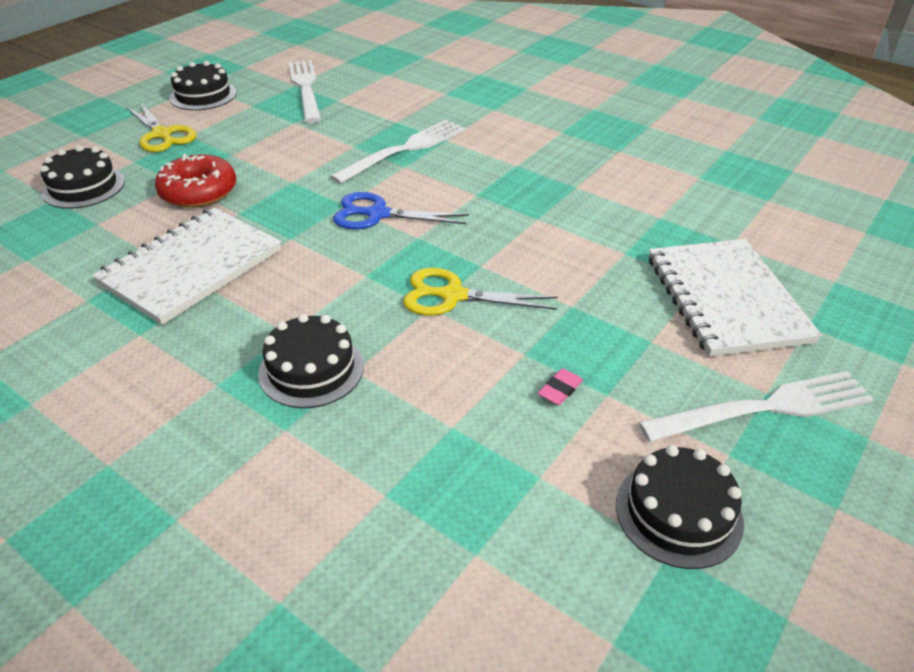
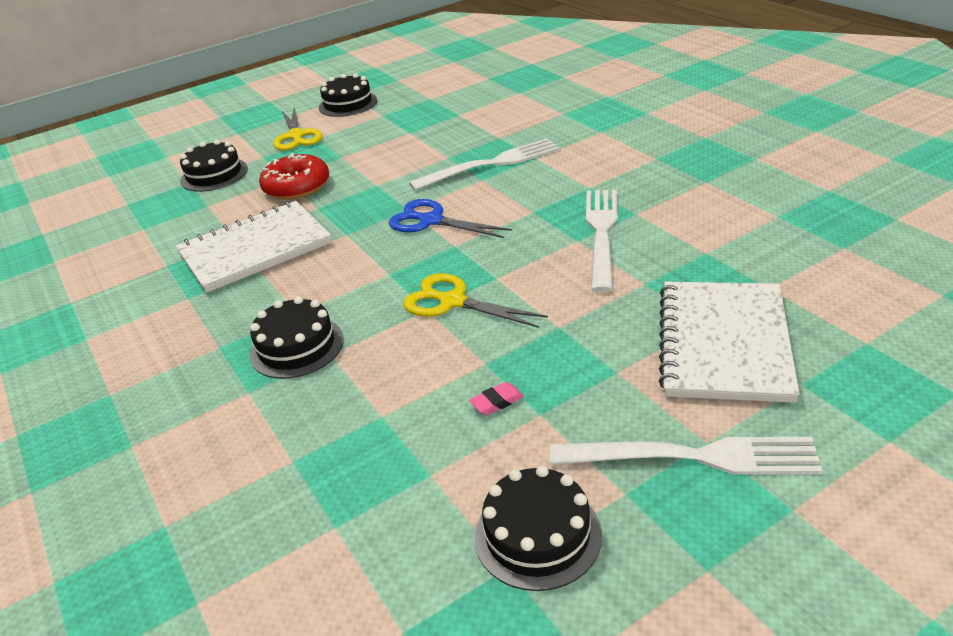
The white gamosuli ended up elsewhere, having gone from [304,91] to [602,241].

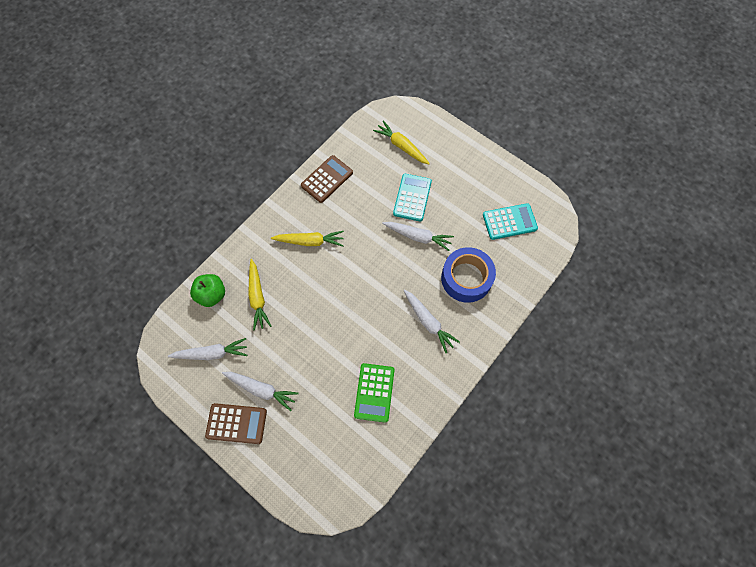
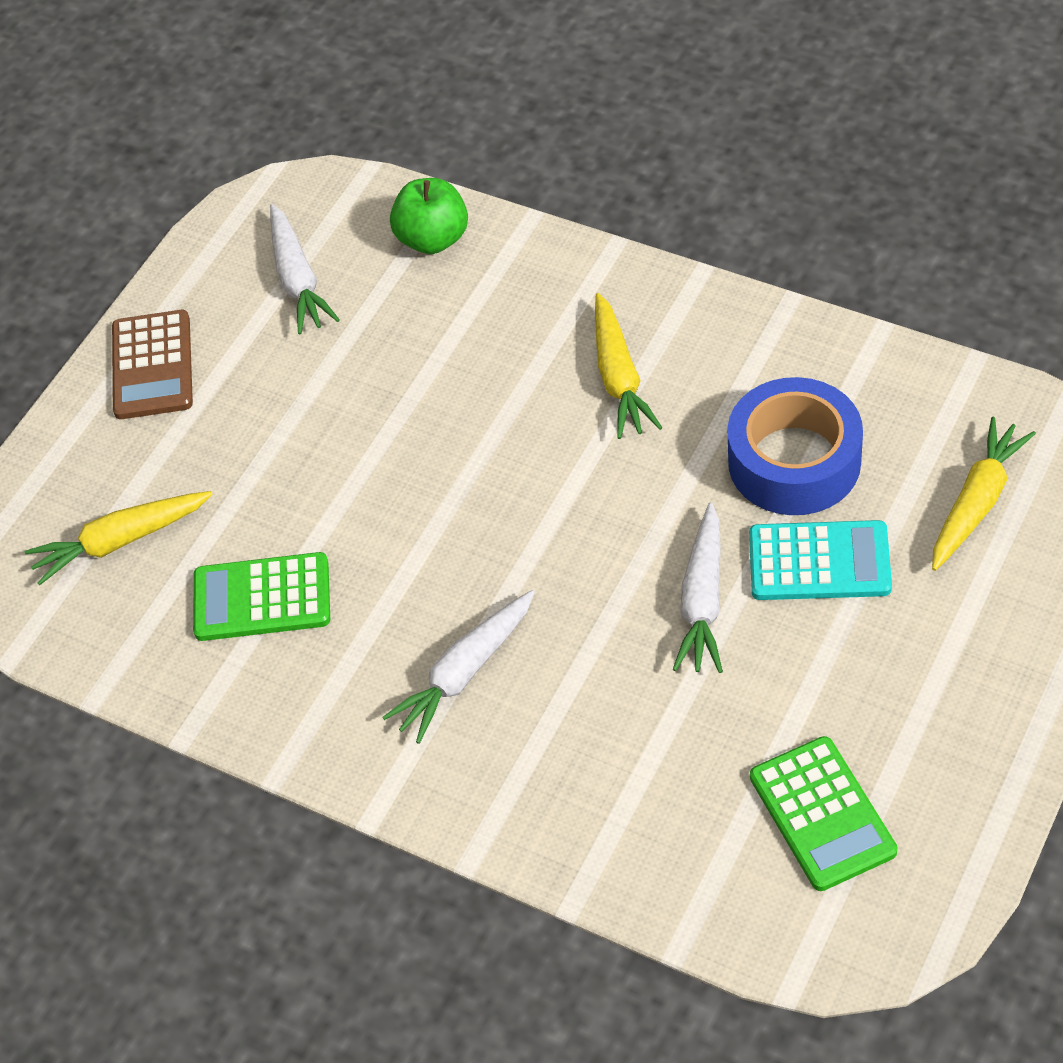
The second view lost the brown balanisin at [327,179].
What was the turquoise balanisin at [510,221] turned into the green balanisin at [824,813].
The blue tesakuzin ended up elsewhere, having gone from [468,275] to [795,446].
The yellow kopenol ended up elsewhere, having gone from [259,295] to [119,538].
The second view lost the white kopenol at [260,391].

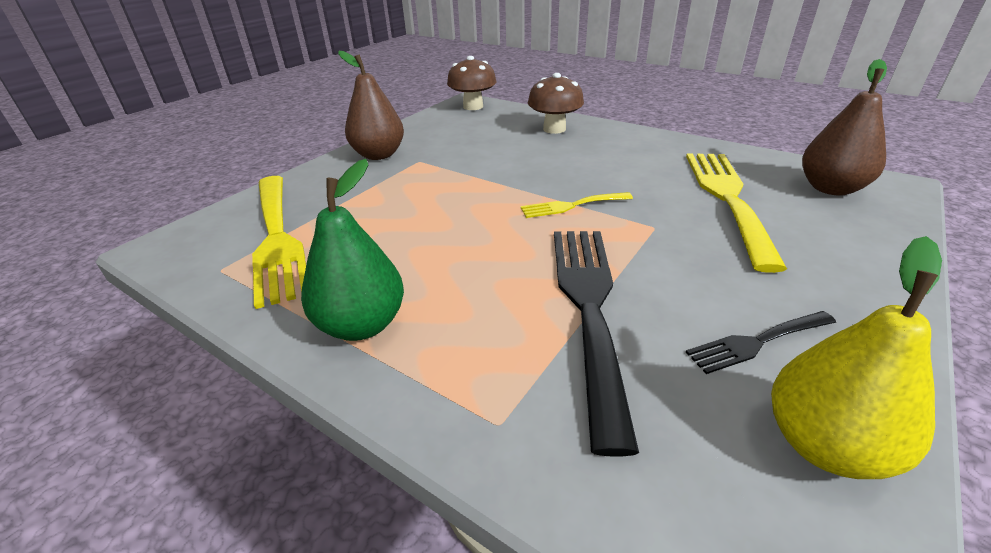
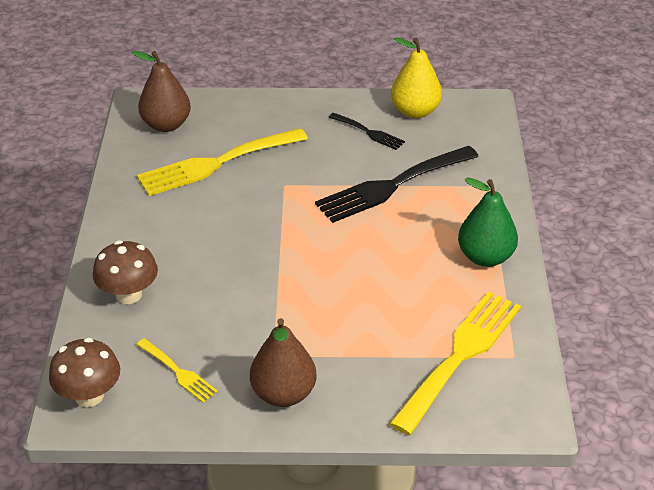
The yellow gamosuli ended up elsewhere, having gone from [577,205] to [177,370].

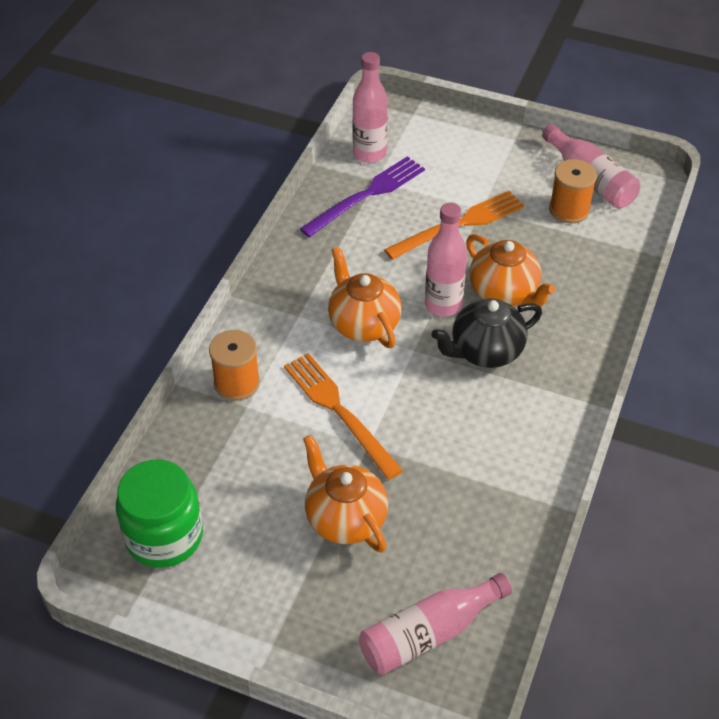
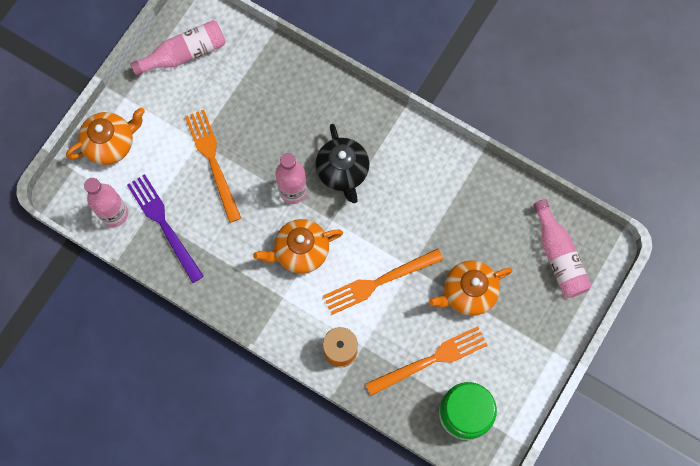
The second view lost the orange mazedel at [573,191].
The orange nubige ended up elsewhere, having gone from [510,270] to [105,136].
The second view gained the orange gamosuli at [427,361].

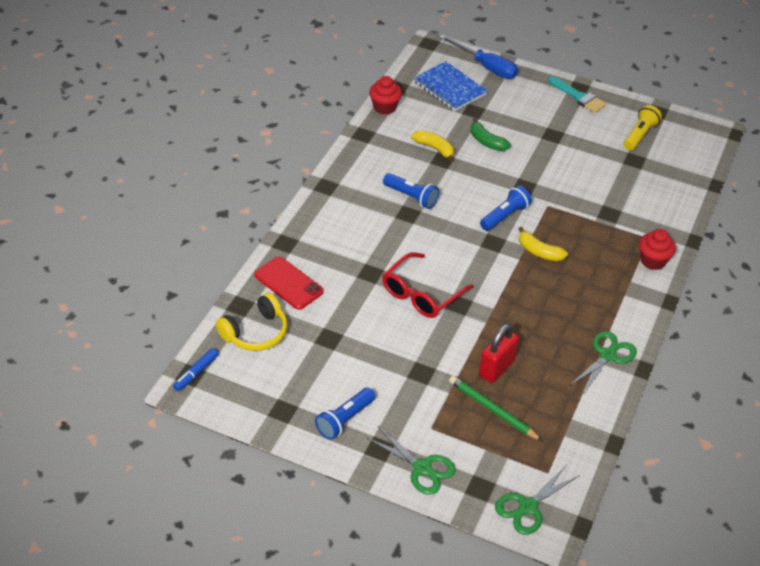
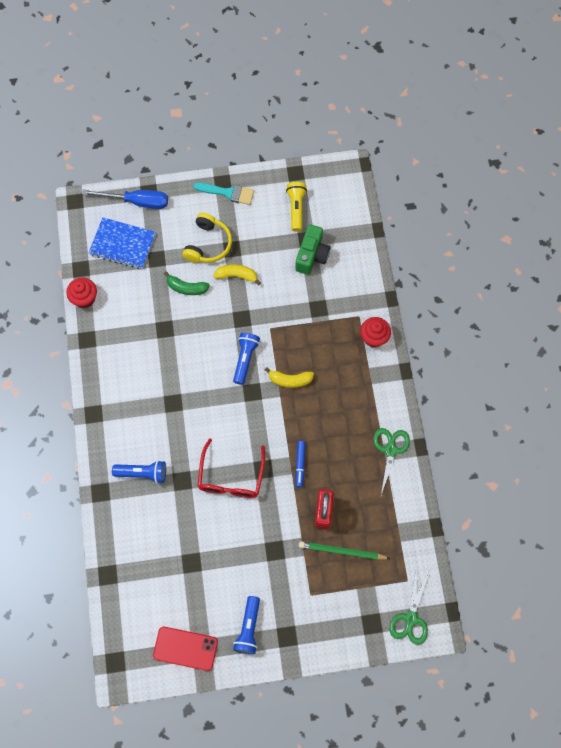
The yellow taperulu ended up elsewhere, having gone from [433,146] to [237,274].
The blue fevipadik ended up elsewhere, having gone from [411,191] to [139,472].
The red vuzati ended up elsewhere, having gone from [289,283] to [185,649].
The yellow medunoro ended up elsewhere, having gone from [251,322] to [207,238].
The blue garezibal ended up elsewhere, having gone from [196,369] to [300,464].
The second view lost the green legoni at [411,461].
The second view gained the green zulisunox at [312,249].

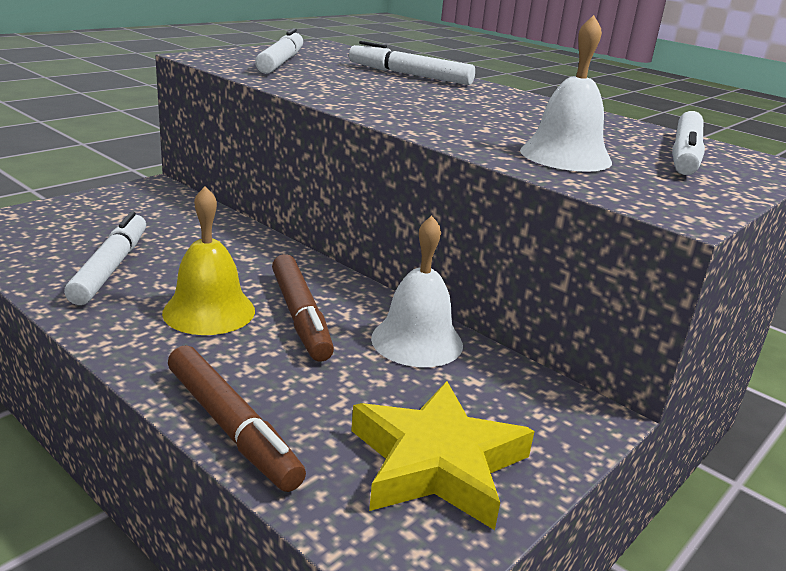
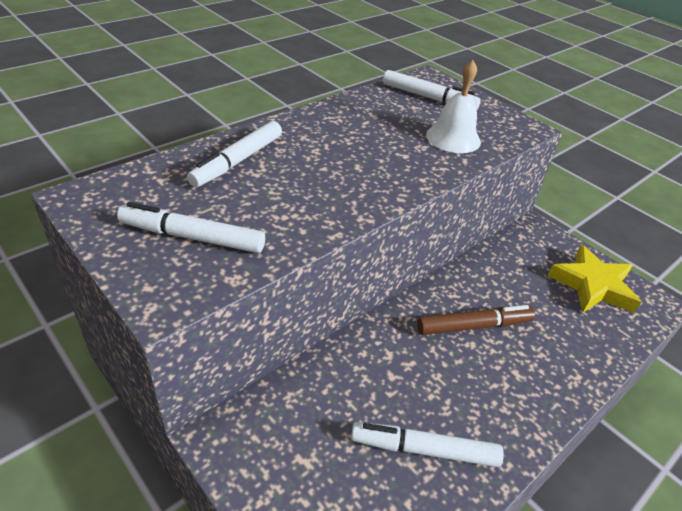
The second view lost the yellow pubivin at [208,260].
The second view lost the white pubivin at [417,291].
The second view lost the brown garezibal at [237,418].

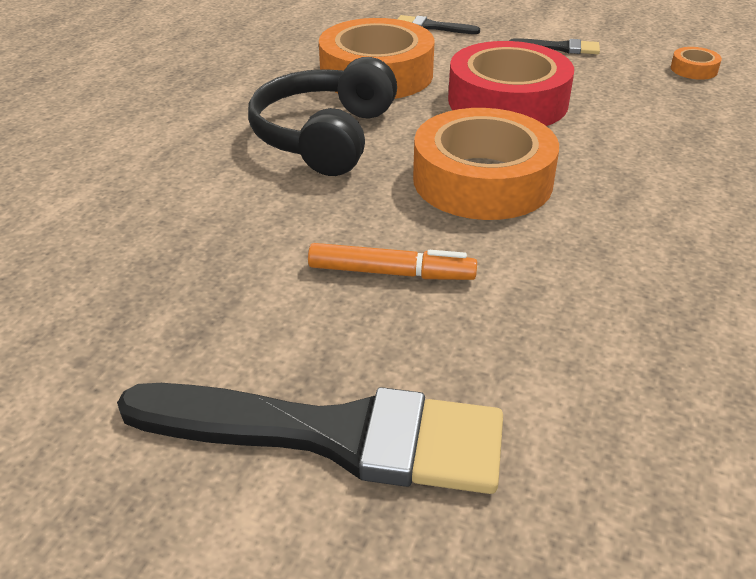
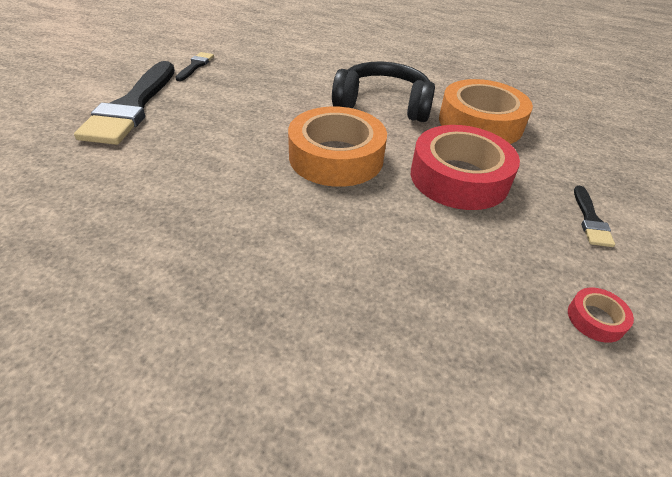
The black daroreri ended up elsewhere, having gone from [439,24] to [194,66].
What was the orange tesakuzin at [696,63] turned into the red tesakuzin at [601,315].
The second view lost the orange garezibal at [392,261].

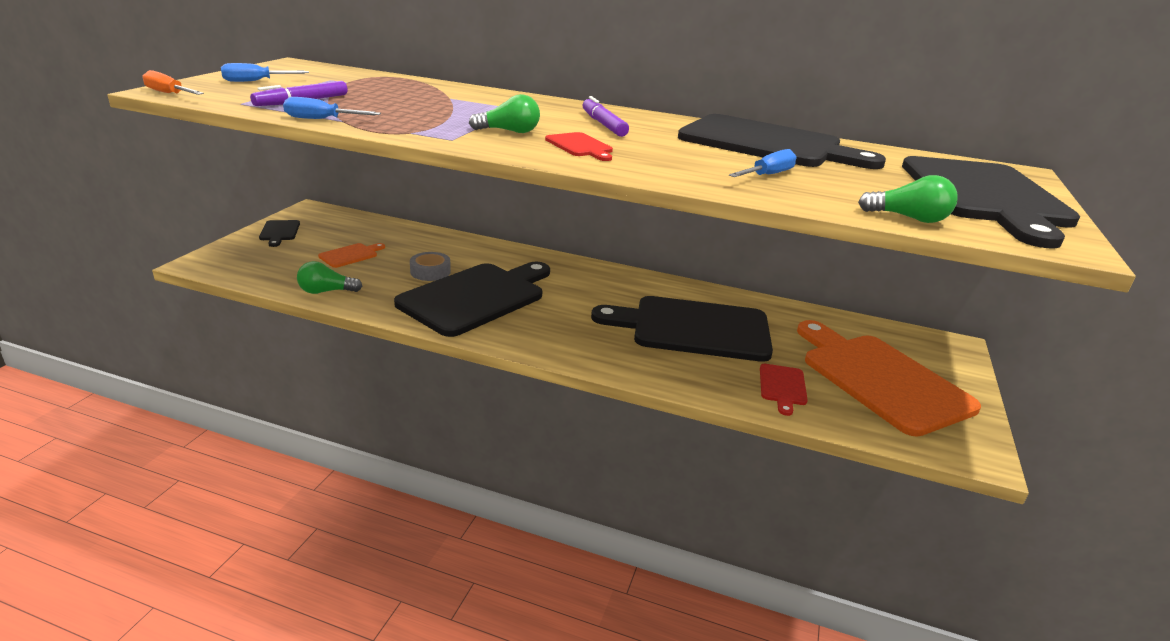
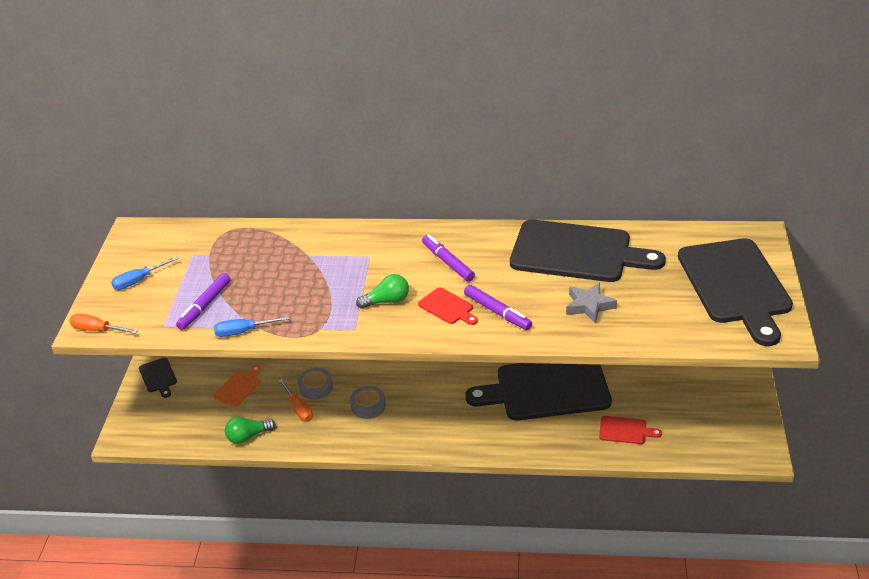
Where the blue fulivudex stood at [763,163], the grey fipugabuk came to stand at [591,303].
The second view lost the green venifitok at [908,199].
Where the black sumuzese stood at [472,299], the grey tesakuzin came to stand at [368,402].
The second view lost the orange sumuzese at [889,378].
The red sumuzese at [784,390] ended up facing another way, 75 degrees counterclockwise from before.
The second view gained the purple garezibal at [498,307].
The second view gained the orange fulivudex at [295,400].

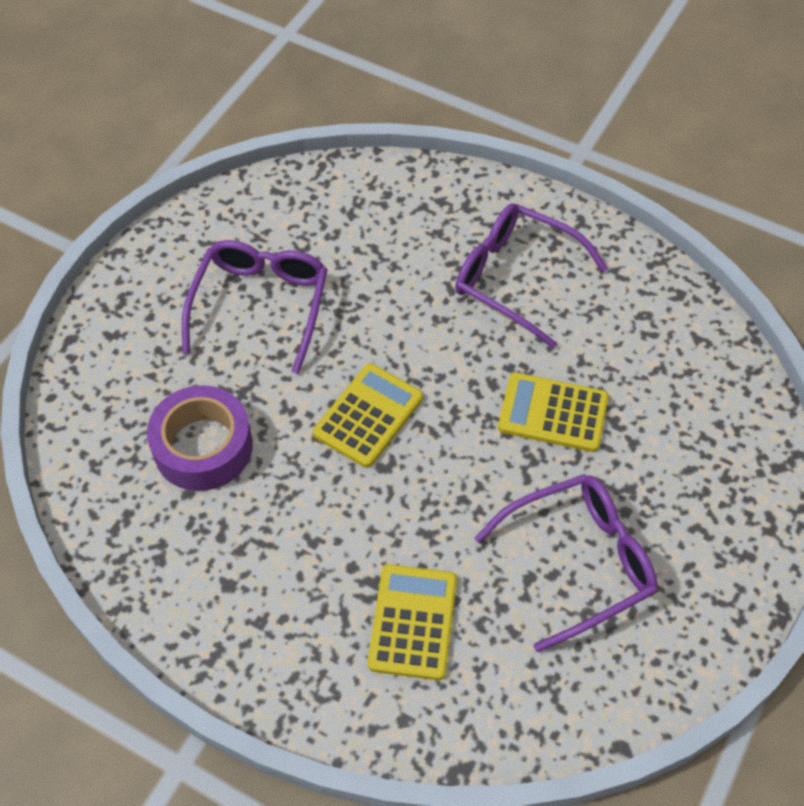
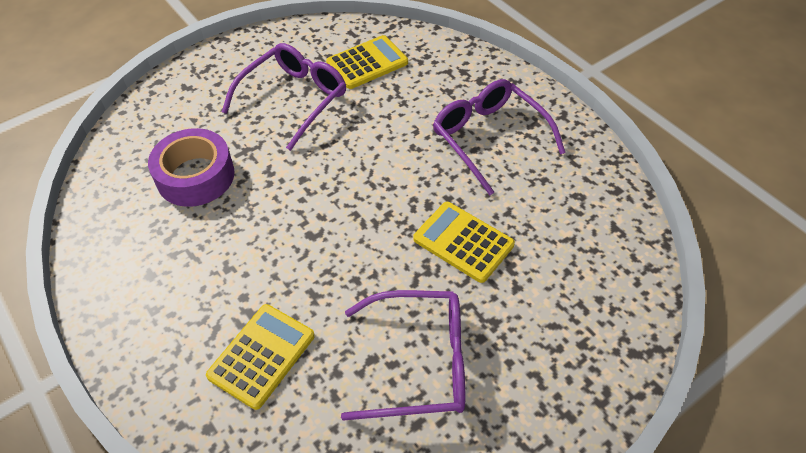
The yellow balanisin ended up elsewhere, having gone from [368,415] to [367,62].

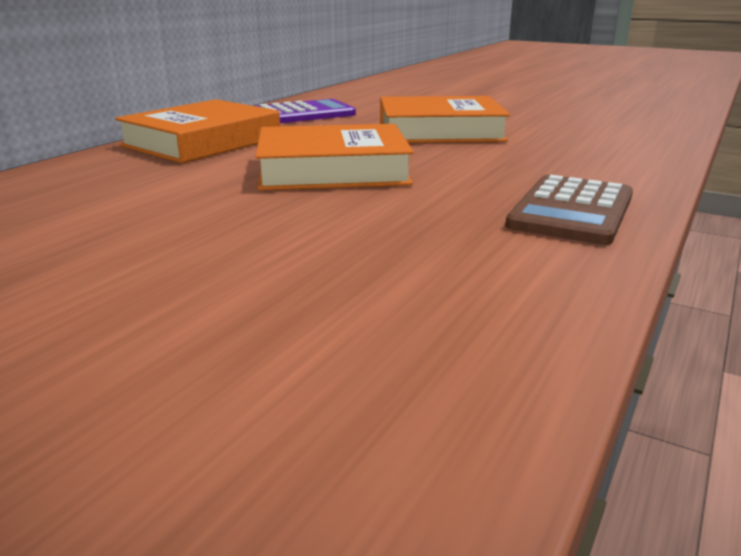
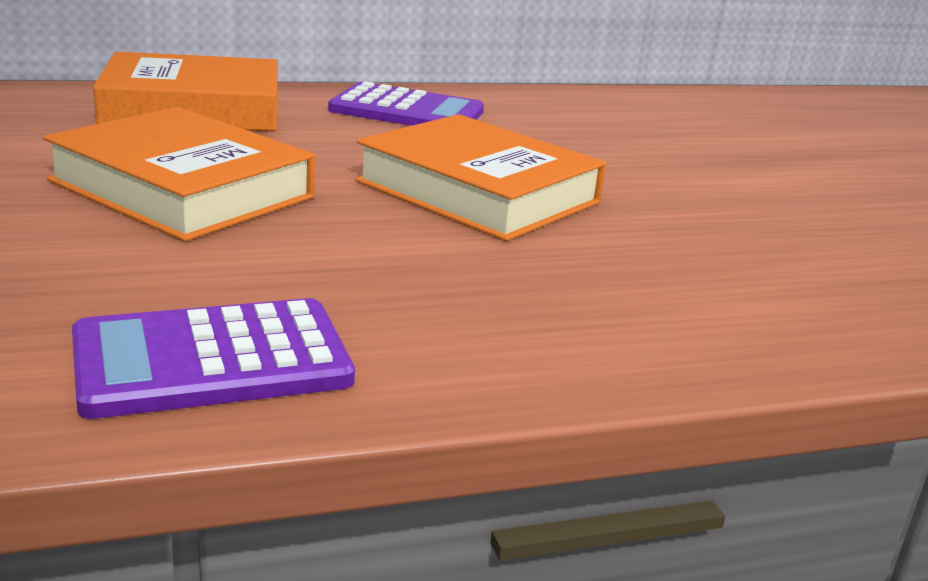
What was the brown balanisin at [569,210] turned into the purple balanisin at [213,358].

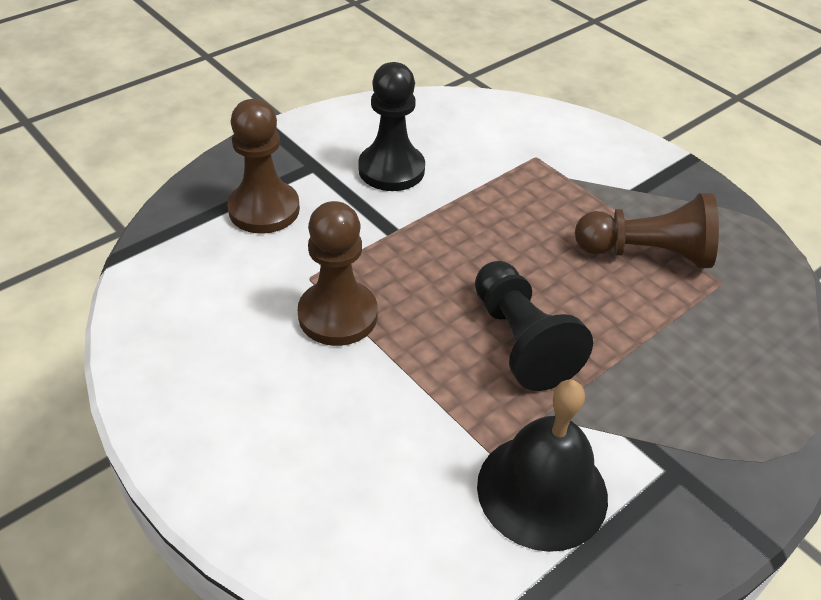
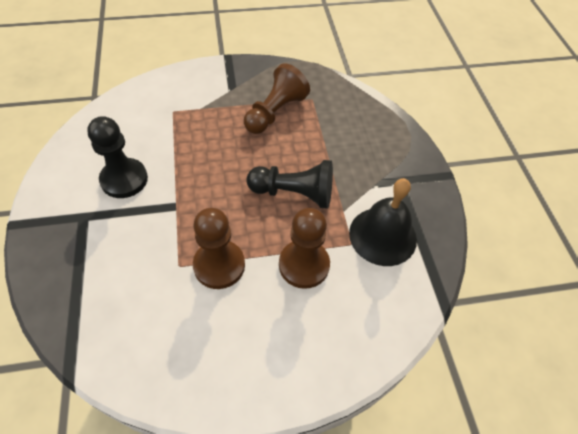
The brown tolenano ended up elsewhere, having gone from [263,166] to [304,248].

